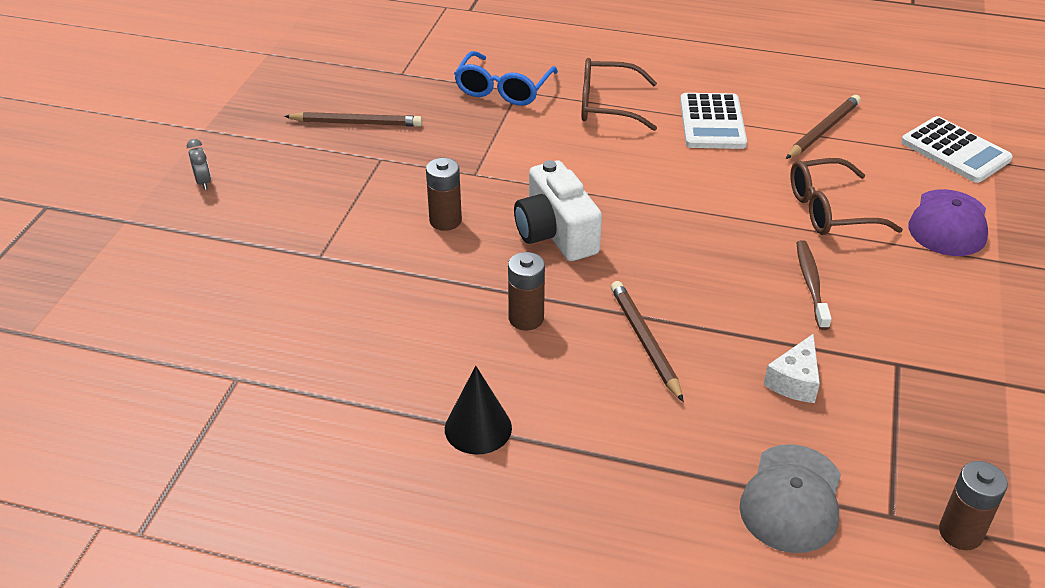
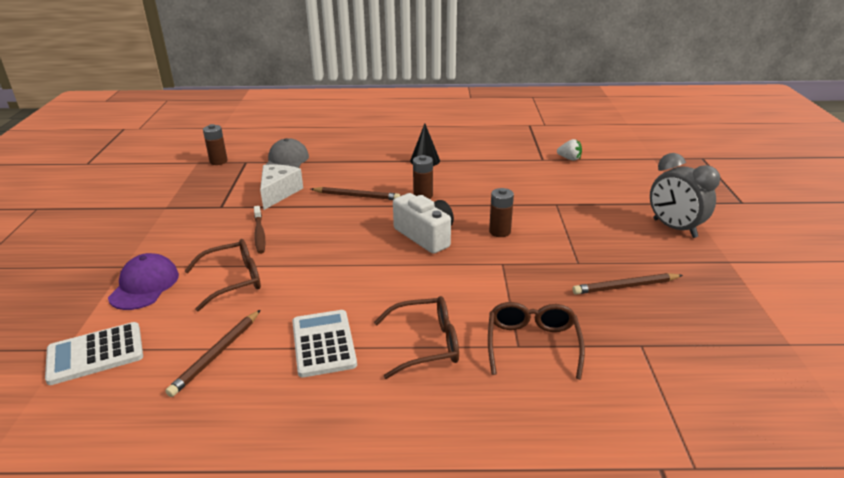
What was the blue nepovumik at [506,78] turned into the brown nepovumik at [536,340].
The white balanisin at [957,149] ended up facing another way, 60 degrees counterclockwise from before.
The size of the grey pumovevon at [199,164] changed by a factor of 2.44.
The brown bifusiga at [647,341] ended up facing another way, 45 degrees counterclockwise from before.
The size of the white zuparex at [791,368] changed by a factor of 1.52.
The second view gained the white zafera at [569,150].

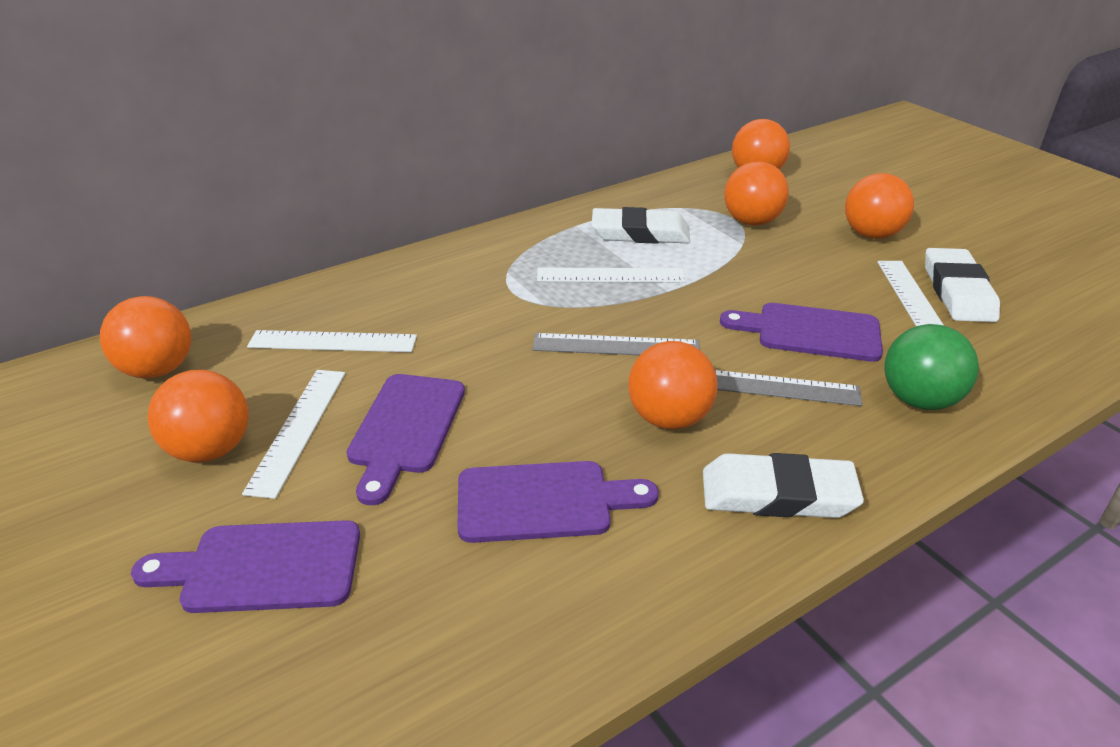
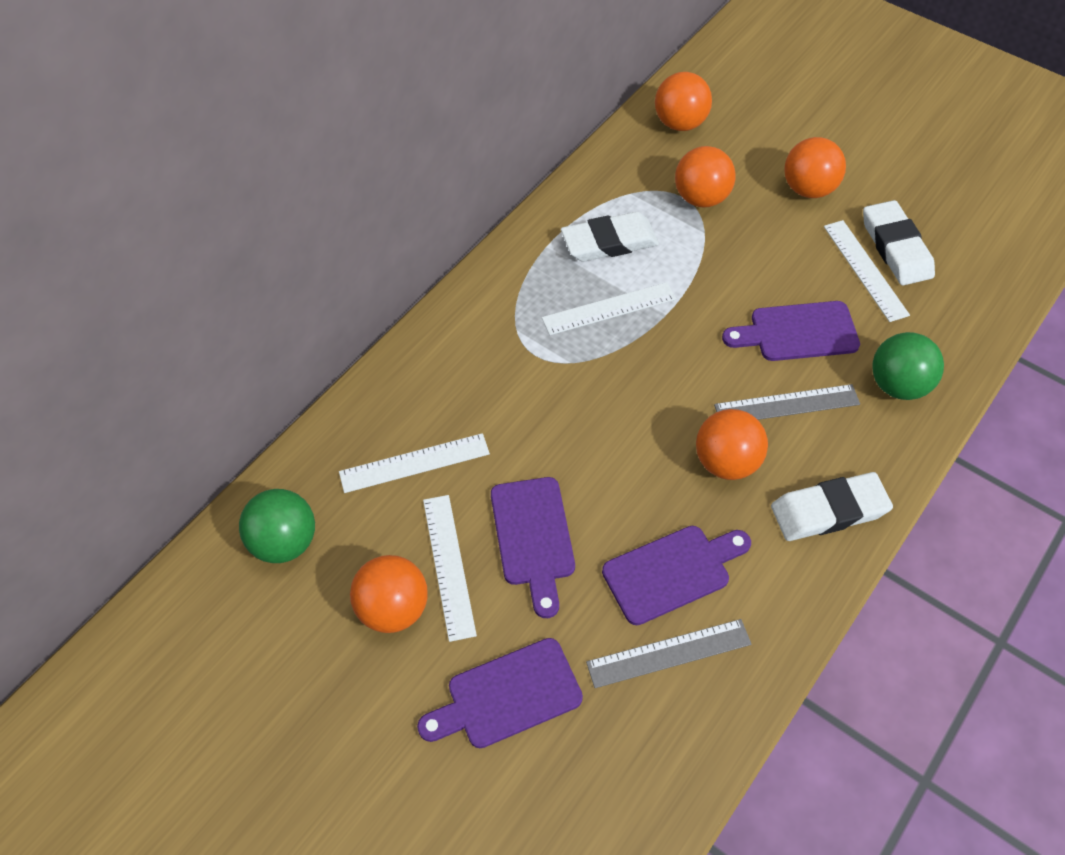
What was the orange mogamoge at [145,337] turned into the green mogamoge at [277,526].
The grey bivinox ended up elsewhere, having gone from [616,344] to [668,653].

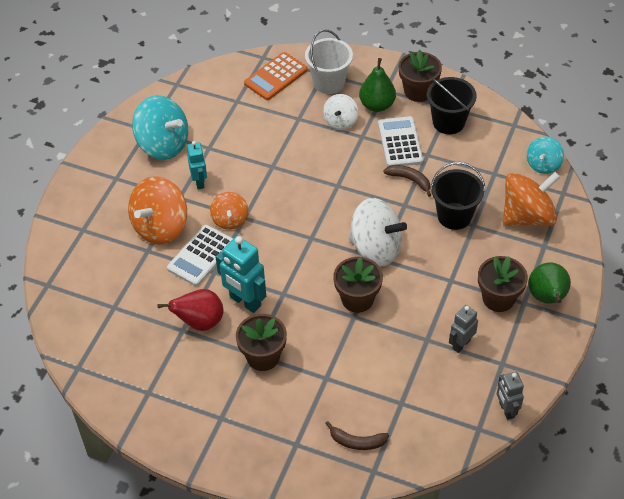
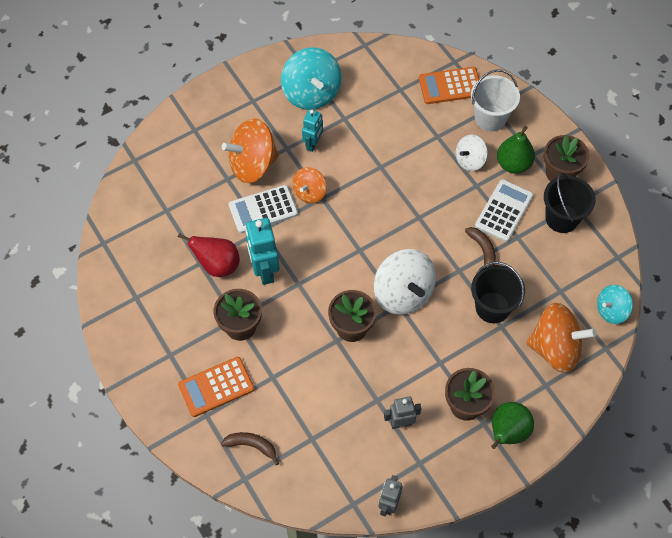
The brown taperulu at [357,435] ended up facing another way, 150 degrees clockwise from before.
The second view gained the orange balanisin at [216,387].

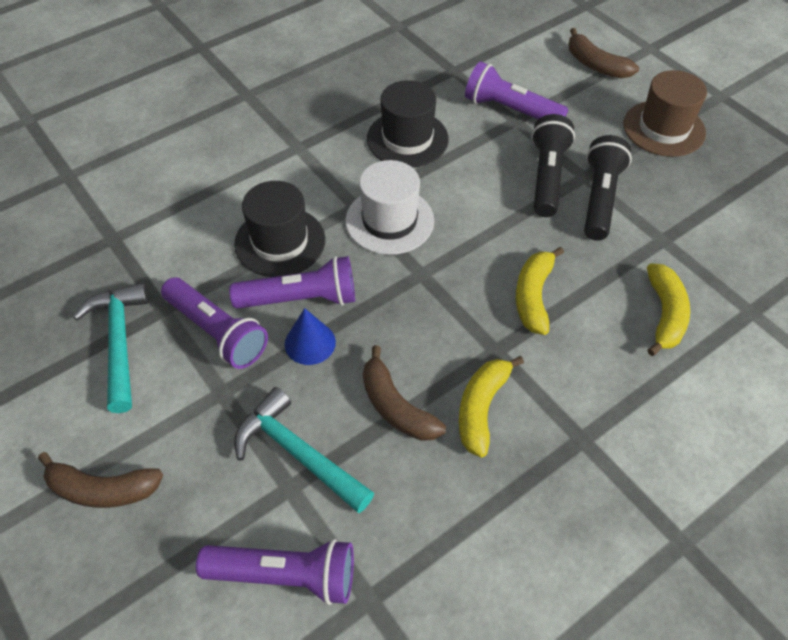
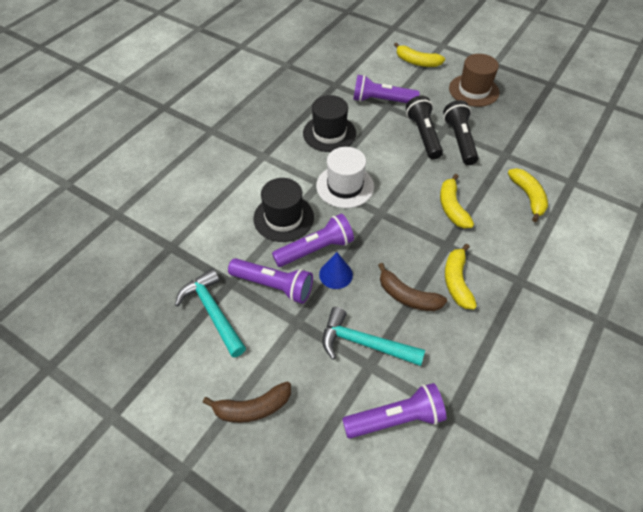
What was the brown taperulu at [604,53] turned into the yellow taperulu at [419,55].

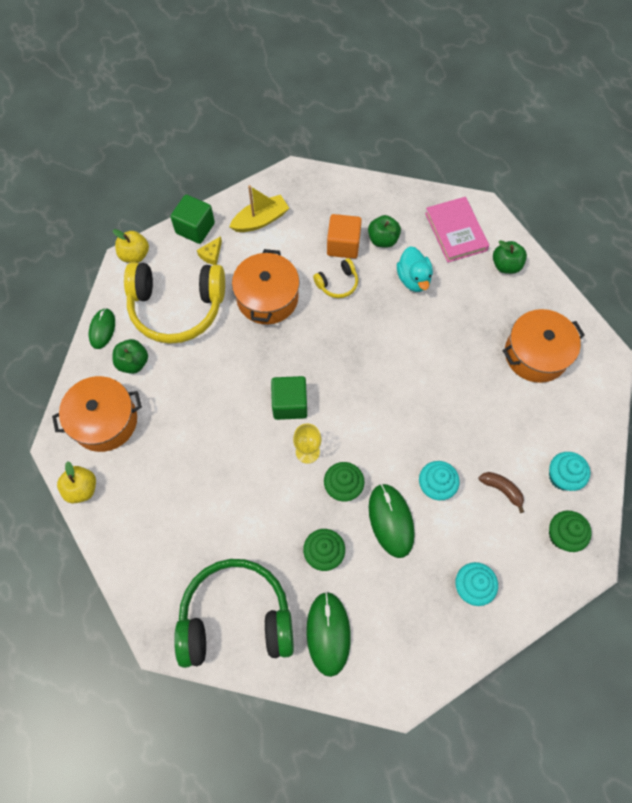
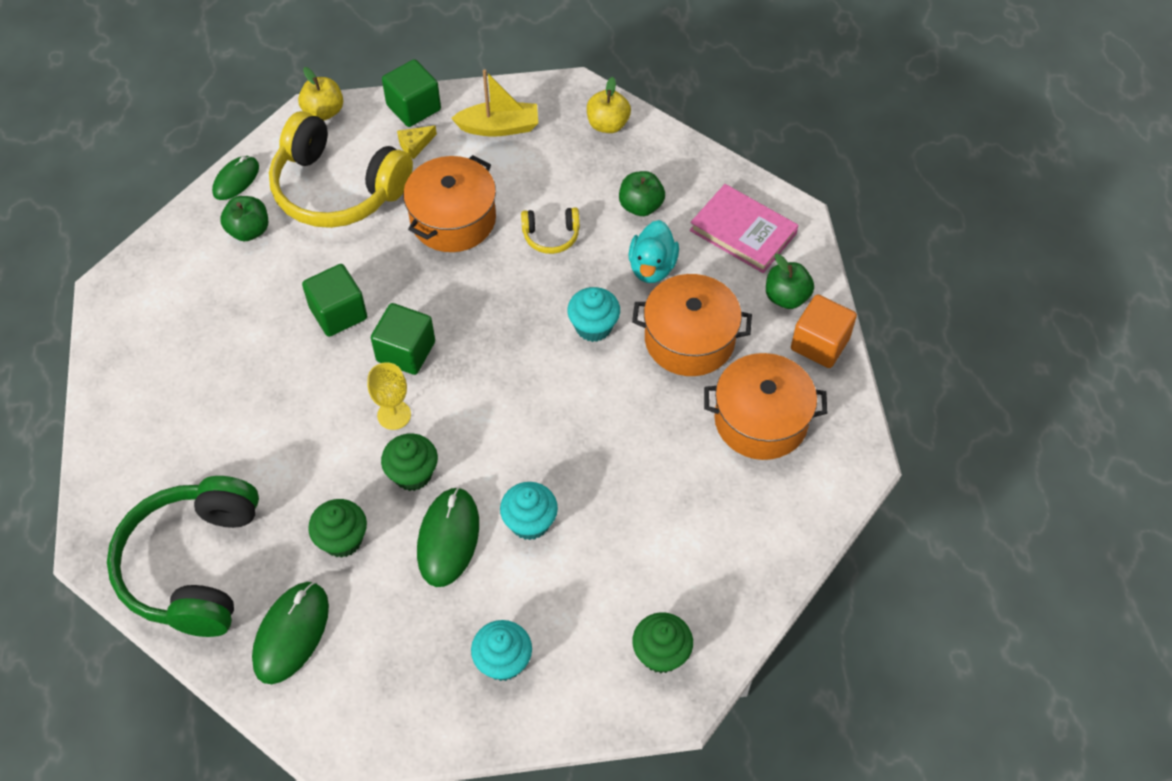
The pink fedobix at [457,229] ended up facing another way, 60 degrees counterclockwise from before.
The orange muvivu ended up elsewhere, having gone from [344,236] to [824,331].
The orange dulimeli ended up elsewhere, having gone from [97,414] to [692,325].
The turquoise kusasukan ended up elsewhere, having gone from [569,471] to [593,314].
The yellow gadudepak ended up elsewhere, having gone from [76,482] to [609,105].
The second view lost the brown taperulu at [501,492].
The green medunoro at [234,613] ended up facing another way, 105 degrees counterclockwise from before.
The second view gained the green muvivu at [334,300].

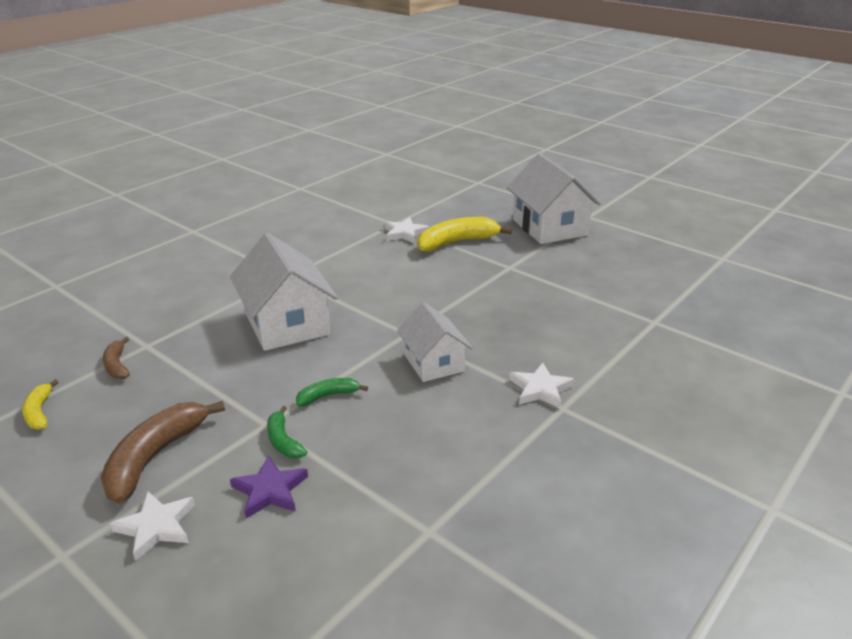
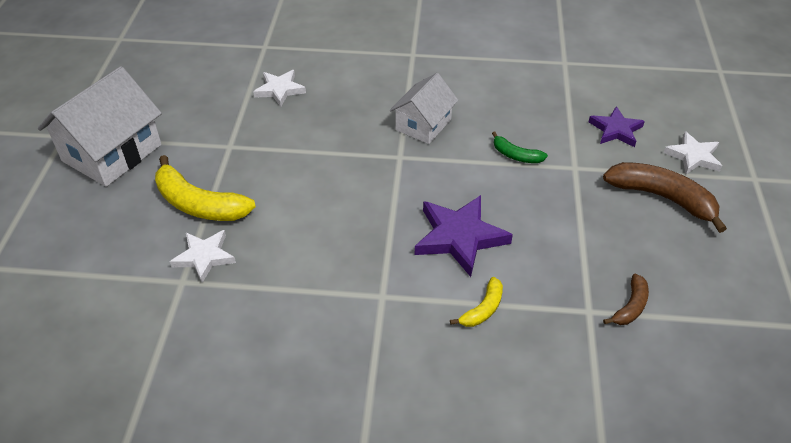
Where the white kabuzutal stood at [284,292], the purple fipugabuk came to stand at [464,236].
The white fipugabuk ended up elsewhere, having gone from [541,385] to [279,88].
The yellow taperulu ended up elsewhere, having gone from [40,404] to [476,302].
The brown taperulu at [163,452] ended up facing another way, 135 degrees counterclockwise from before.
The second view lost the green taperulu at [287,432].

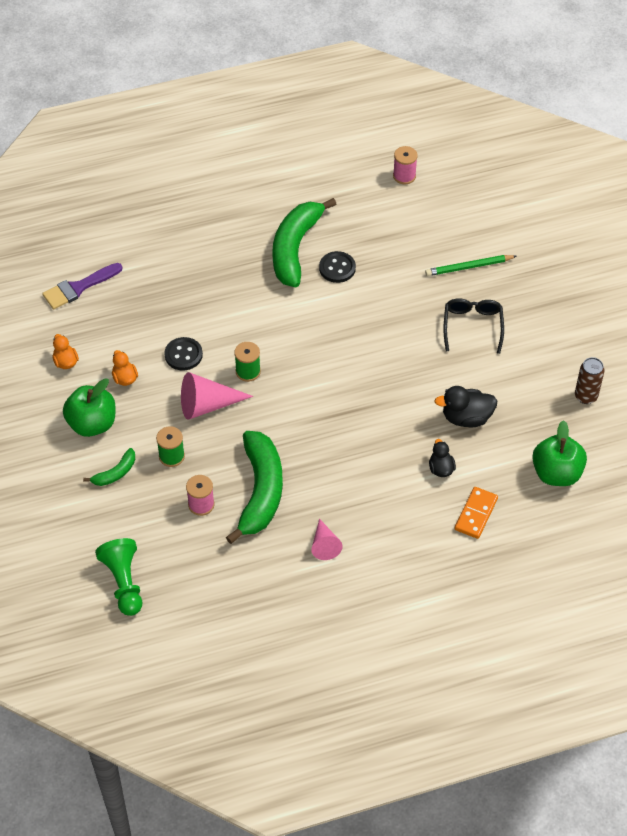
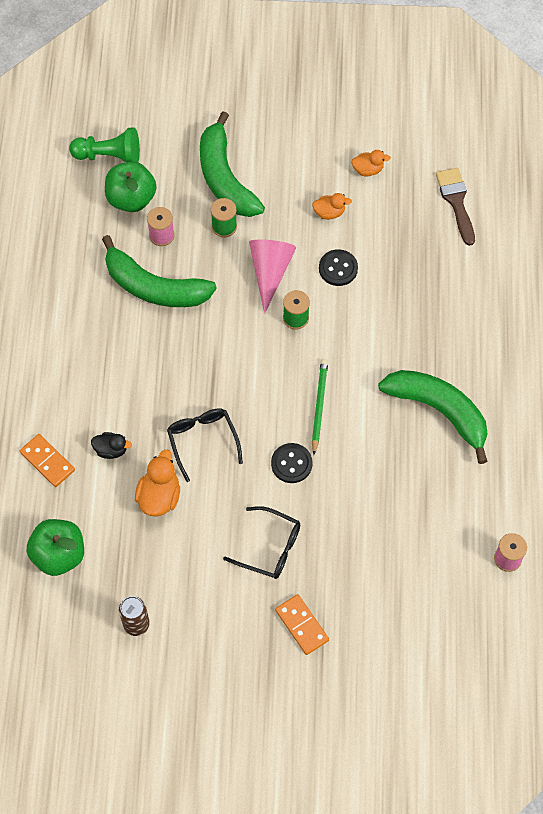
The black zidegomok ended up elsewhere, having gone from [337,267] to [292,463].
The green bifusiga ended up elsewhere, having gone from [470,265] to [320,407].
What was the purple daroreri at [82,286] turned into the brown daroreri at [455,207].
The green gadudepak ended up elsewhere, having gone from [89,407] to [131,186].
What was the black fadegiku at [465,406] turned into the orange fadegiku at [157,483].
The size of the green taperulu at [109,467] changed by a factor of 2.16.
The second view lost the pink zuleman at [327,539].
The second view gained the black nepovumik at [205,445].
The second view gained the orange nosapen at [302,624].

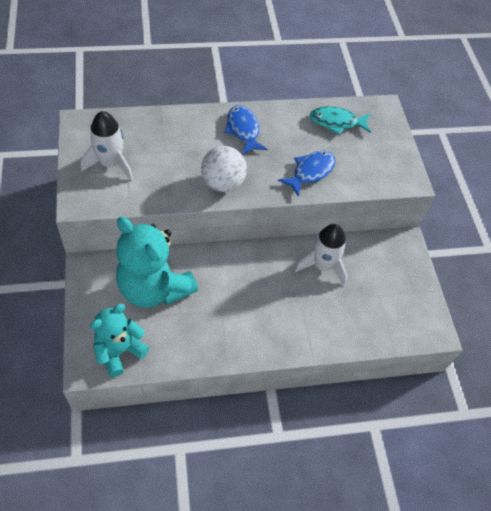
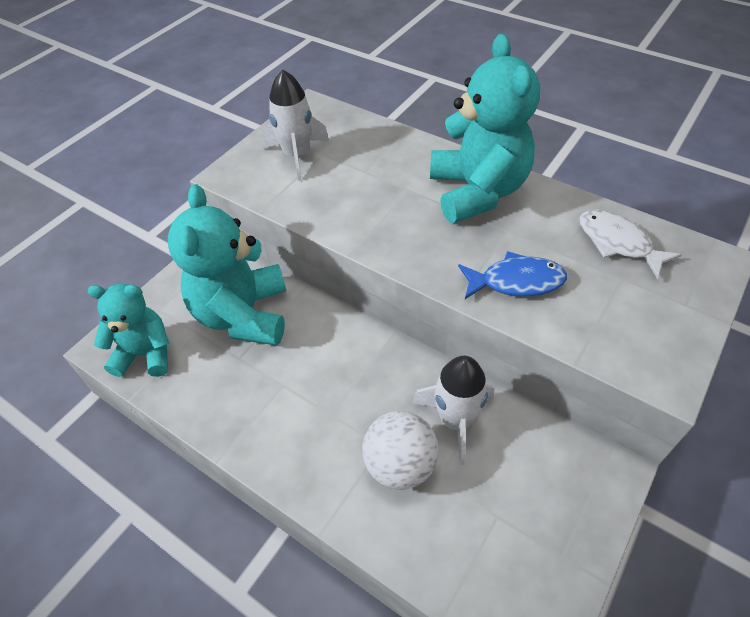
Where the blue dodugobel stood at [246,130], the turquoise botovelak came to stand at [485,128].
What was the turquoise dodugobel at [340,120] turned into the white dodugobel at [630,244].
The white mogamoge ended up elsewhere, having gone from [224,169] to [400,450].

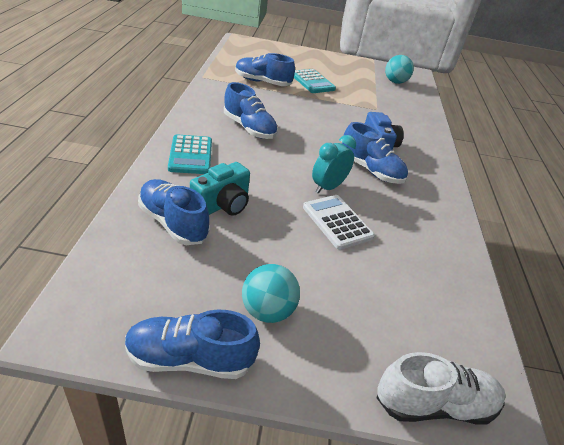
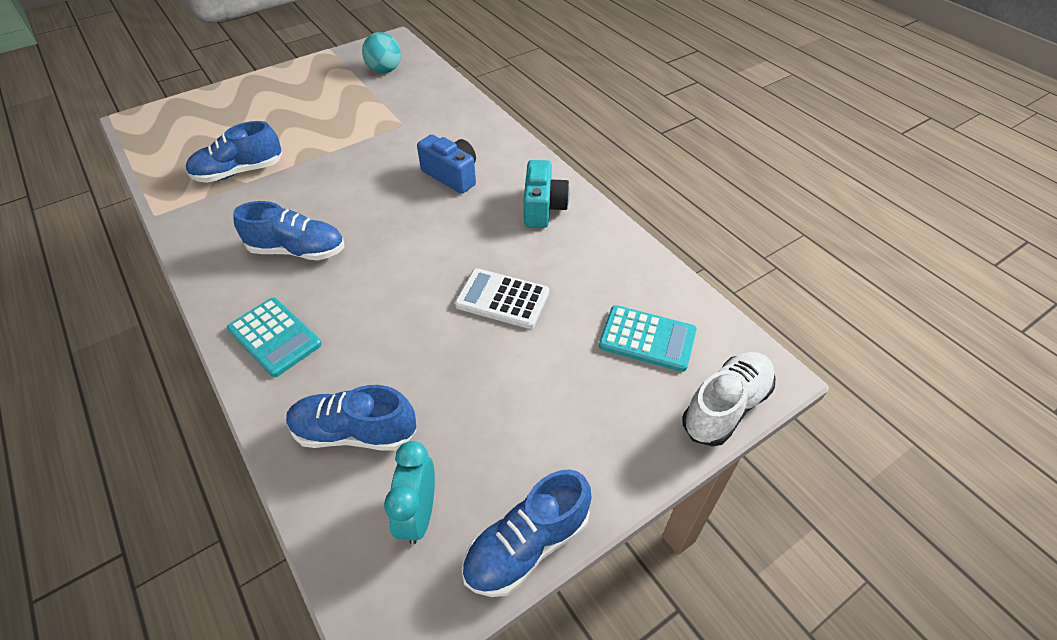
The turquoise balanisin ended up elsewhere, having gone from [315,81] to [647,338].
The second view lost the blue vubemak at [375,153].
The turquoise pumovevon ended up elsewhere, having gone from [334,164] to [409,493].
The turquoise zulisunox ended up elsewhere, having gone from [220,189] to [547,194].
The second view lost the turquoise mogamoge at [271,293].

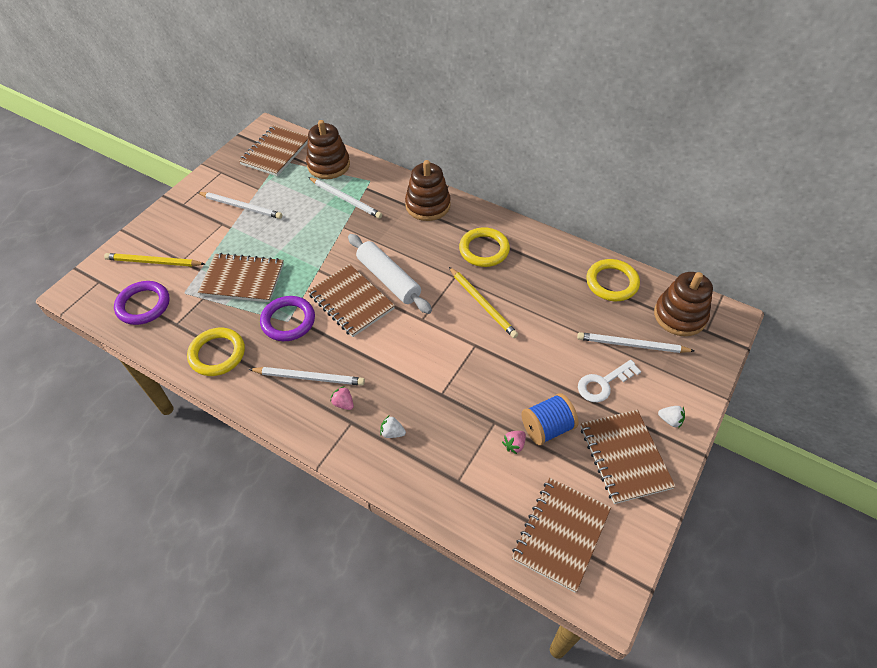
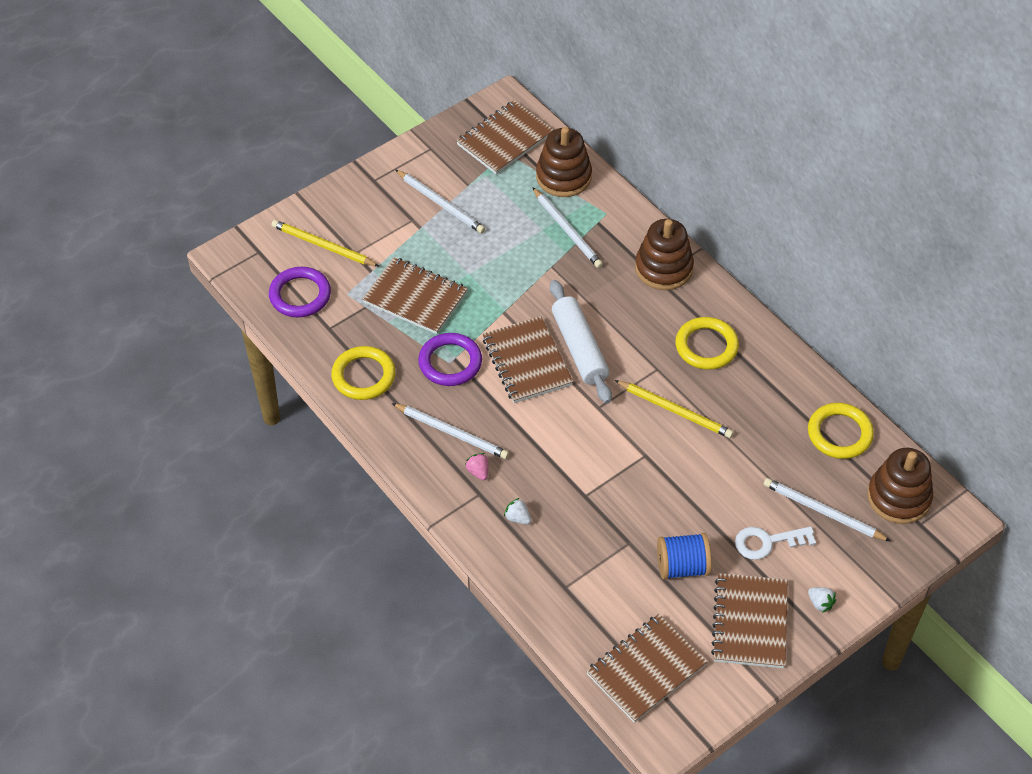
The yellow bifusiga at [483,302] ended up facing another way, 45 degrees counterclockwise from before.
The second view lost the pink zafera at [514,442].

